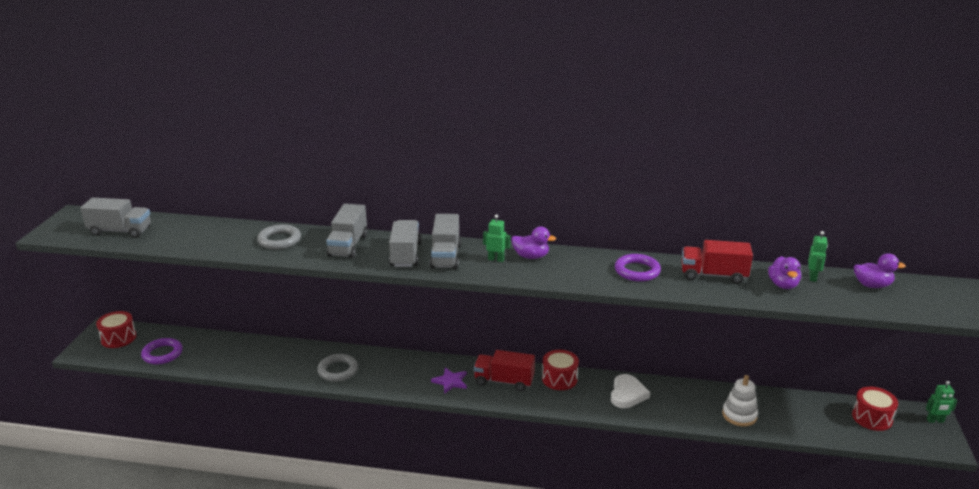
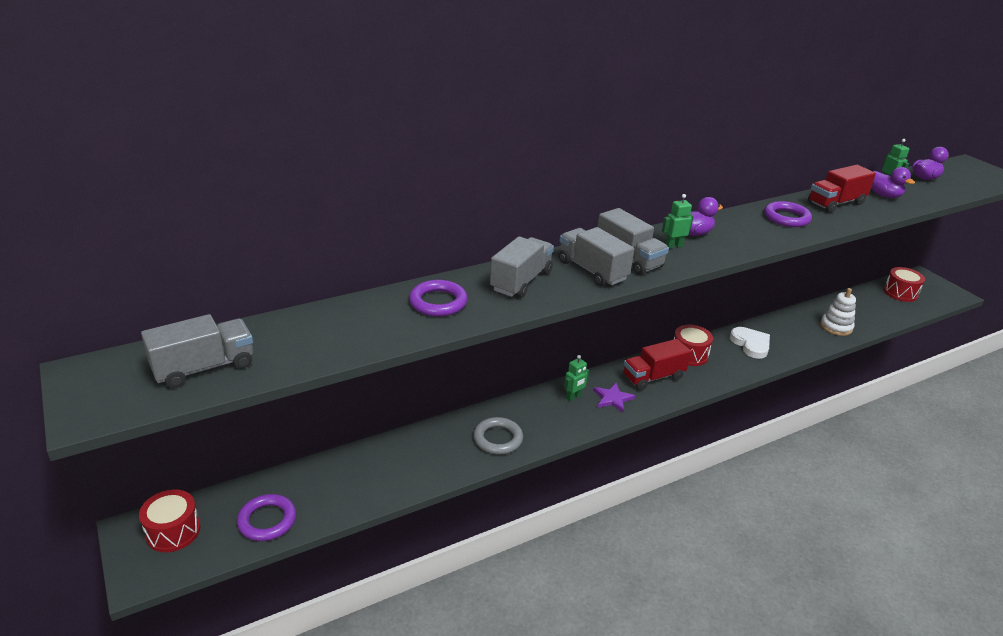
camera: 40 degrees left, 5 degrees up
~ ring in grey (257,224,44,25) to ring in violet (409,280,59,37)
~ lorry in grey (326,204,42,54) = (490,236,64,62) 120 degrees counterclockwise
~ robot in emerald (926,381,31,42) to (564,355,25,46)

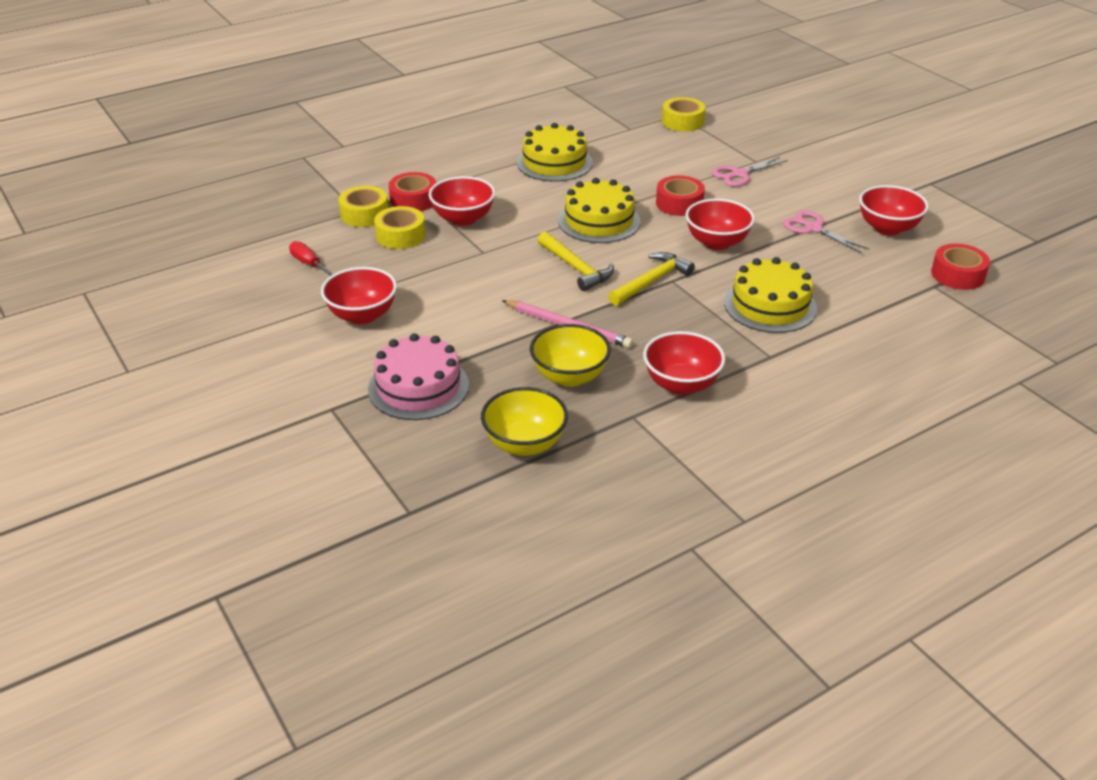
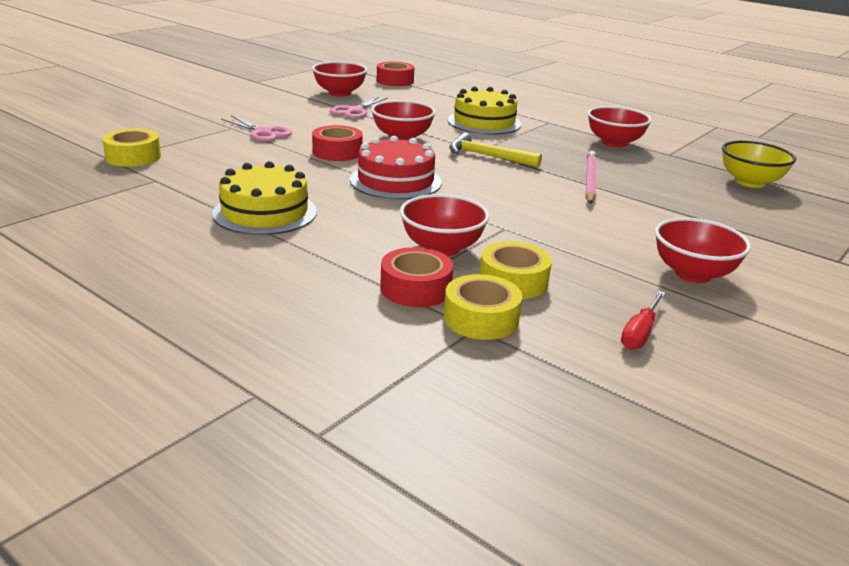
camera: 110 degrees left, 10 degrees down
- layer cake in rosy (368,333,101,87)
- bowl in yellow (530,324,81,63)
- hammer in yellow (538,232,76,59)
~ layer cake in yellow (558,178,83,65) to layer cake in scarlet (350,136,92,64)

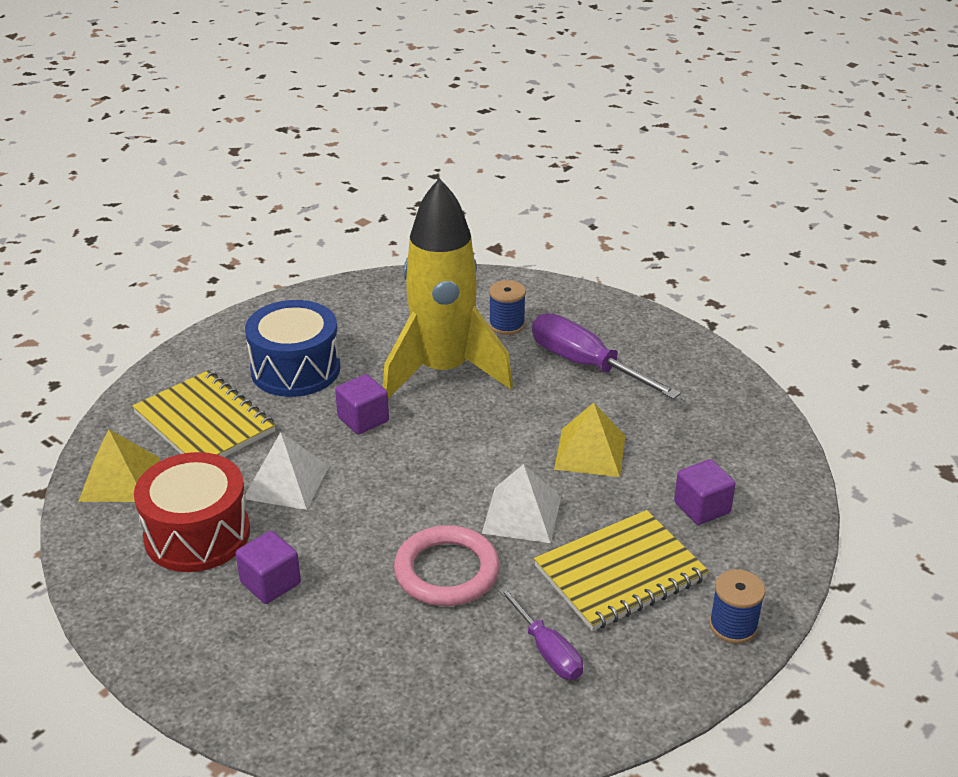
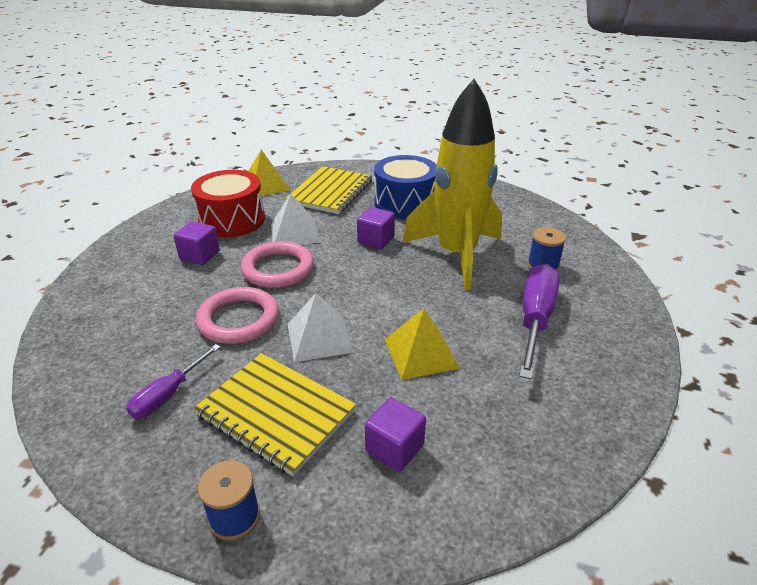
camera: 65 degrees right, 0 degrees up
+ ring in rosy (241,241,73,47)

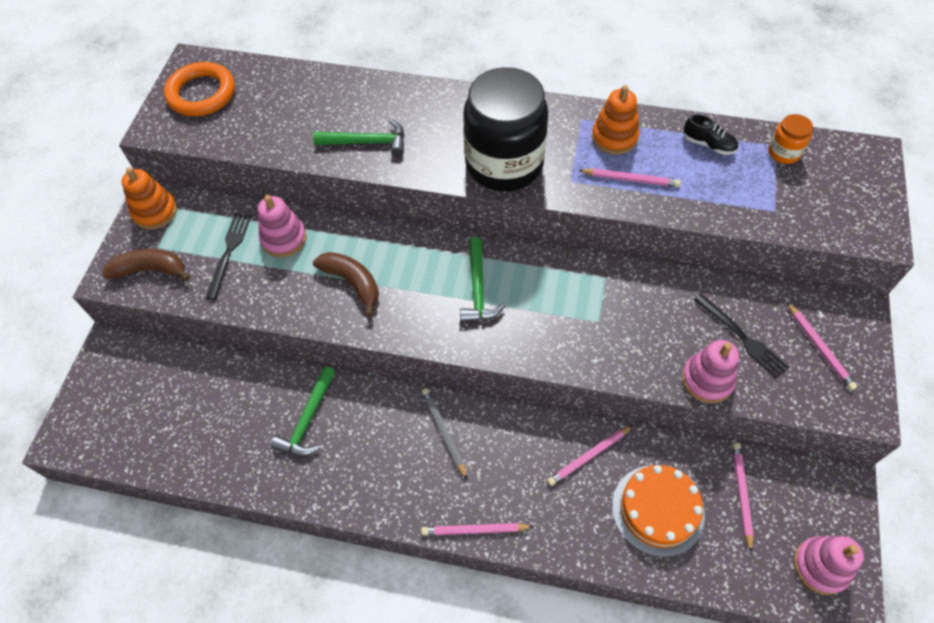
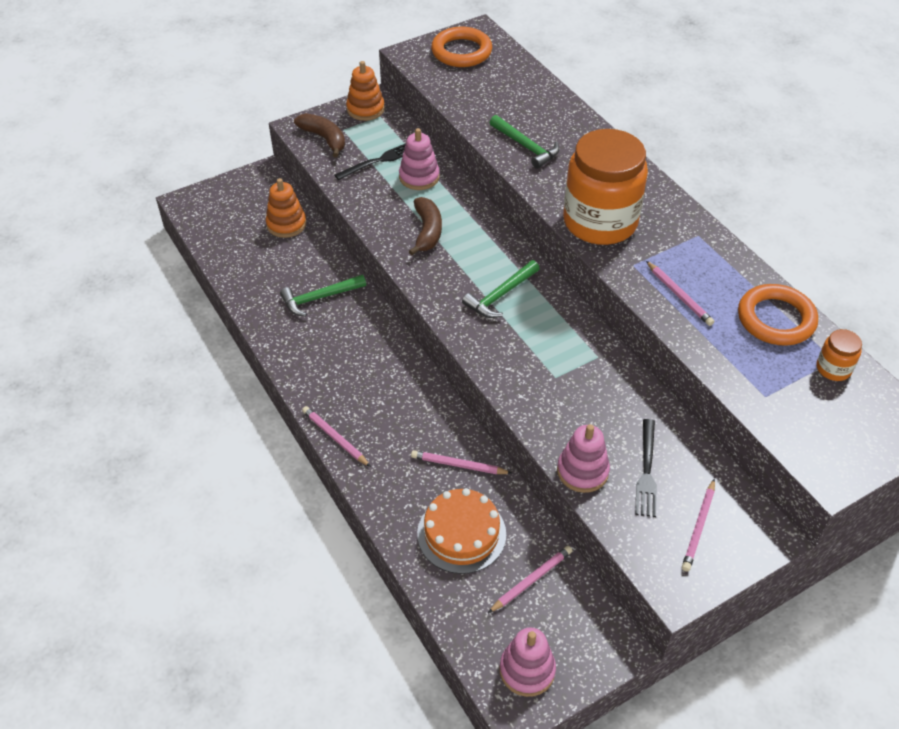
camera: 45 degrees right, 10 degrees down
- pencil in grey (422,388,45,91)
~ jam jar in black (463,67,85,125) to jam jar in orange-coloured (563,129,85,116)
~ ring stacker in orange-coloured (592,85,47,70) to (266,178,40,60)
~ lace-up shoe in black (683,114,55,41) to ring in orange-coloured (738,284,80,62)

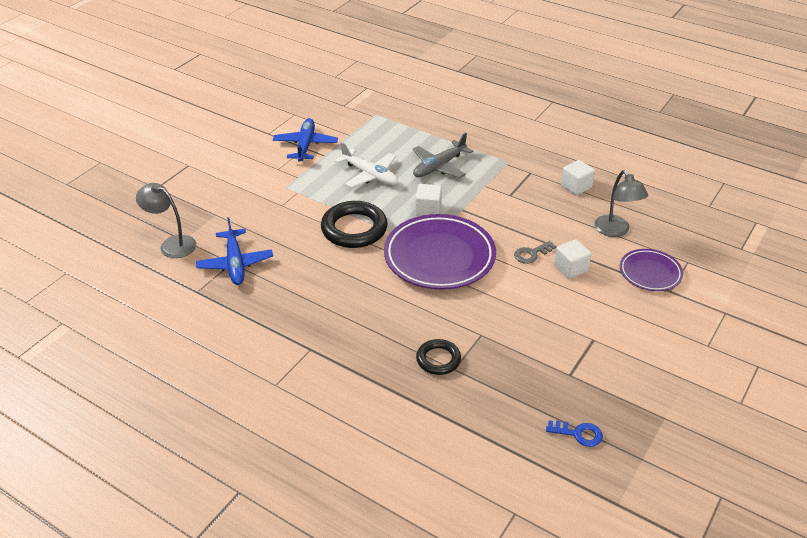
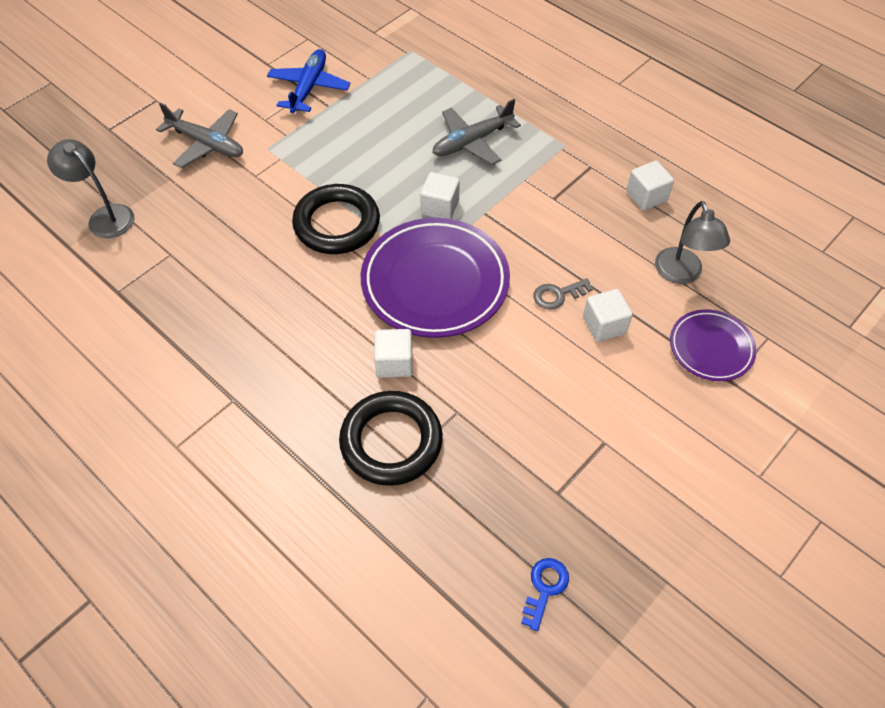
camera: 10 degrees right, 15 degrees up
- toy plane in blue (196,217,77,68)
- toy plane in white (335,142,63,46)
~ ring in black (416,339,45,36) = (339,391,104,95) x1.74
~ latchkey in blue (546,420,57,27) = (521,558,48,73) 90 degrees counterclockwise
+ toy plane in grey (156,103,87,65)
+ block in white (374,329,39,48)

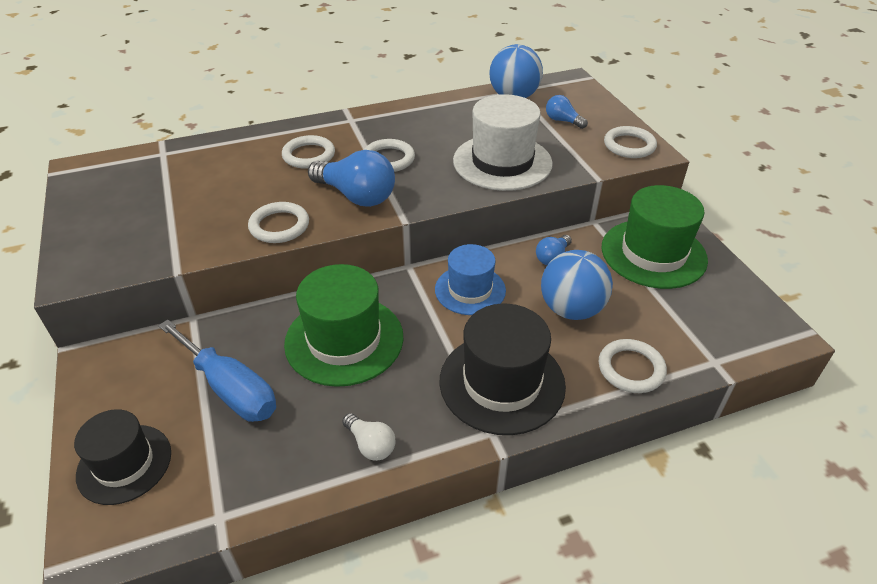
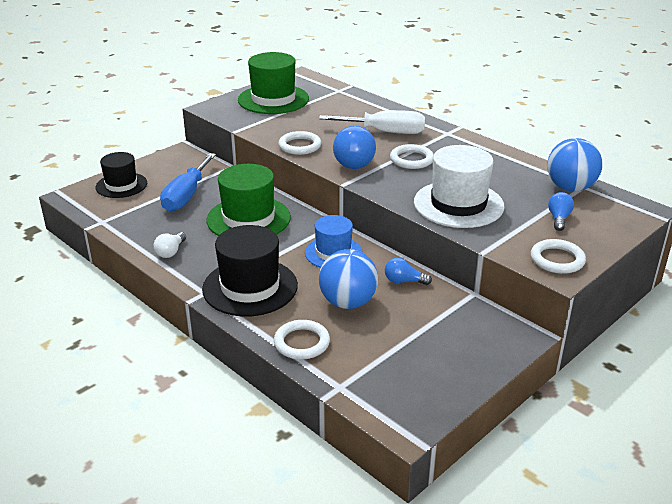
camera: 65 degrees right, 10 degrees down
~ ring in white (282,135,53,34) to flat screwdriver in white (319,110,106,24)
~ tall hat in emerald (601,185,107,104) to (238,52,71,62)

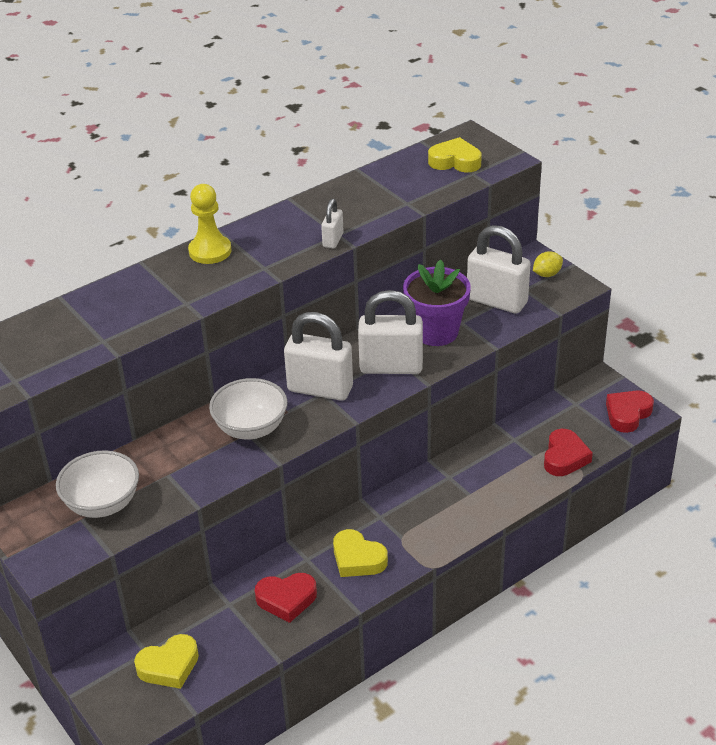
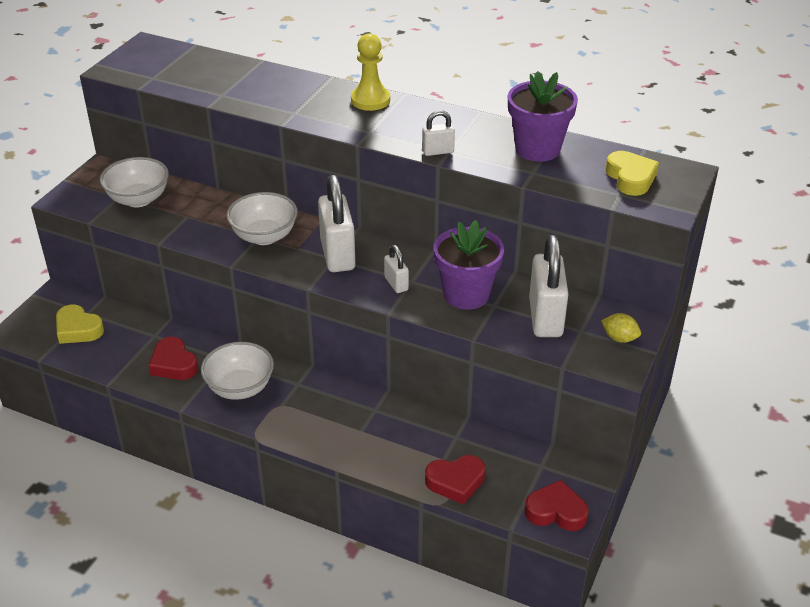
camera: 60 degrees right, 0 degrees up
~ heart shape in yellow (333,529,55,48) to bowl in white (201,342,73,58)
~ padlock in white (358,290,65,84) = (384,245,25,48) x0.50
+ flower pot in violet (508,71,70,91)

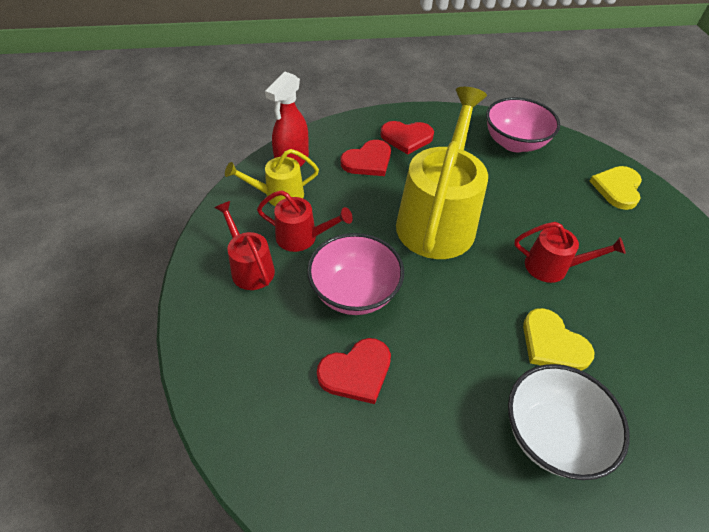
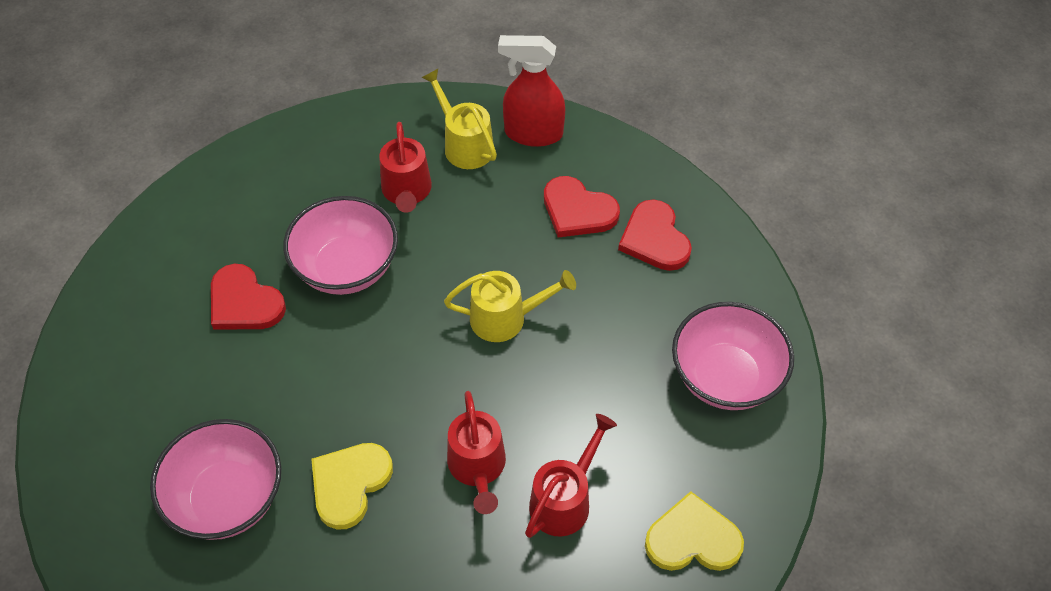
camera: 70 degrees right, 5 degrees up
~ sprinkling can in scarlet (215,201,60,89) to (525,414,92,124)
~ sprinkling can in yellow (396,87,92,172) = (444,270,132,72) x0.49
~ bowl in white (508,364,122,116) to bowl in rosy (150,419,131,121)

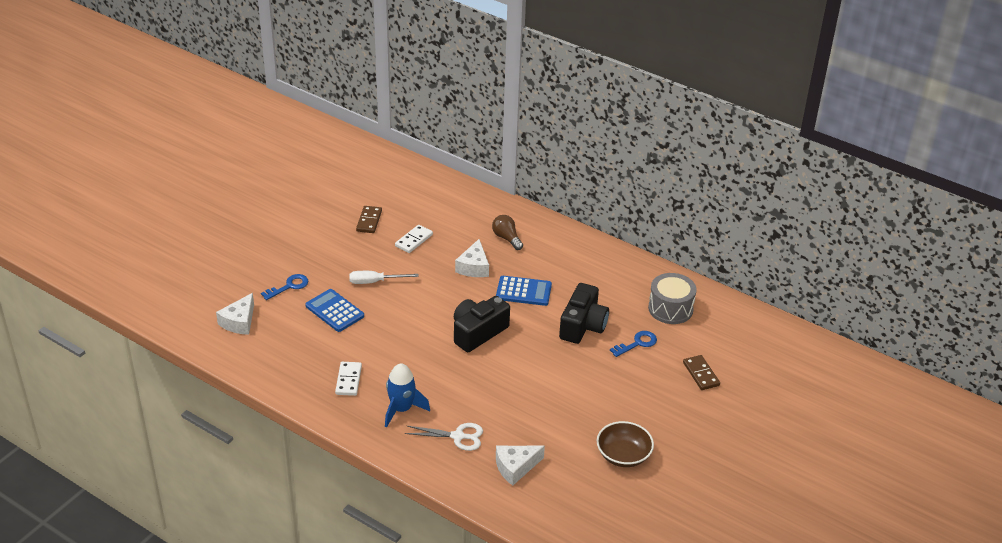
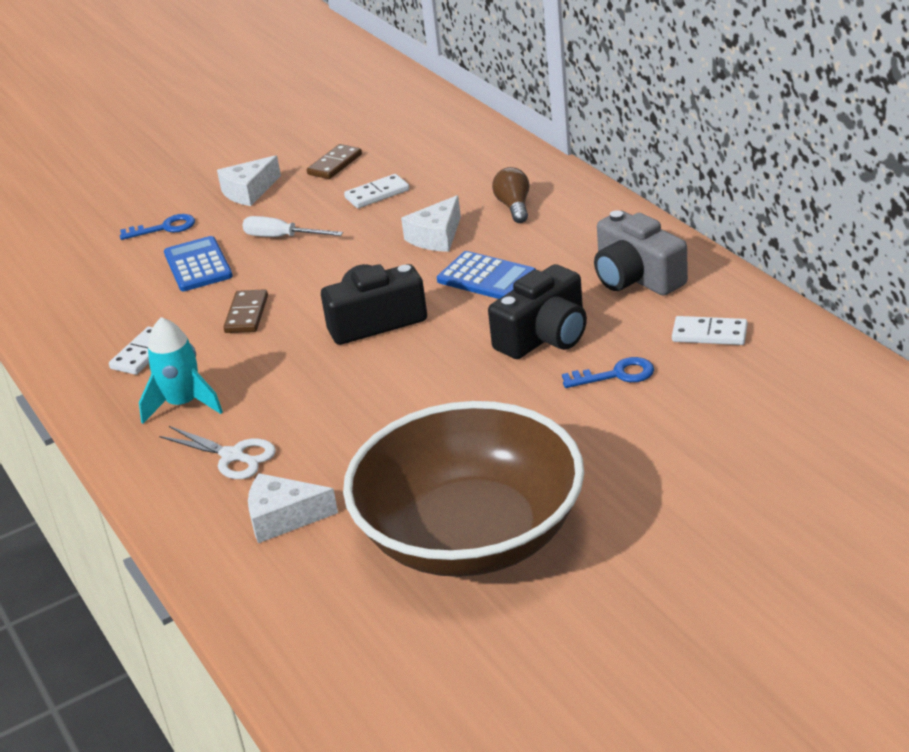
camera: 30 degrees right, 5 degrees down
~ cheese wedge in white (216,293,38,42) to (217,155,64,51)
~ spaceship in blue (385,363,45,64) to spaceship in teal (139,317,84,107)
~ bowl in brown (597,421,57,46) = (343,401,241,176) x2.25
~ drum in grey (648,273,49,51) to domino piece in white (672,316,75,29)
~ domino piece in brown (683,355,37,35) to (223,289,45,44)
+ compact camera in grey (594,210,94,86)

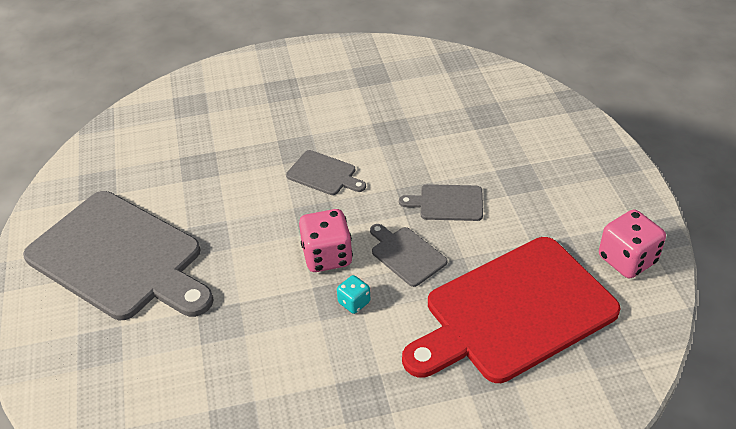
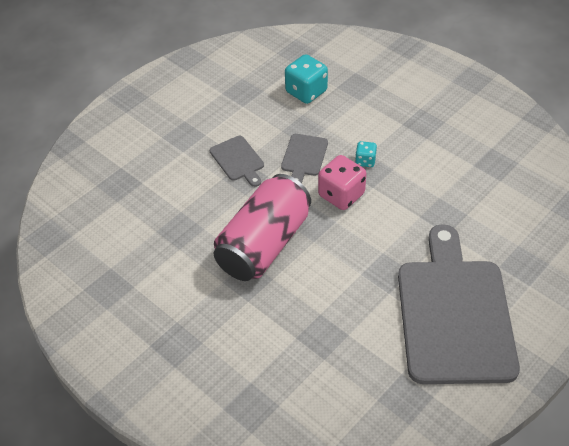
camera: 125 degrees left, 5 degrees up
~ cutting board in grey (286,150,80,45) to tin in rosy (213,174,98,107)
~ cutting board in scarlet (402,237,219,146) to game die in teal (285,54,43,50)
- game die in rosy (599,209,67,70)

